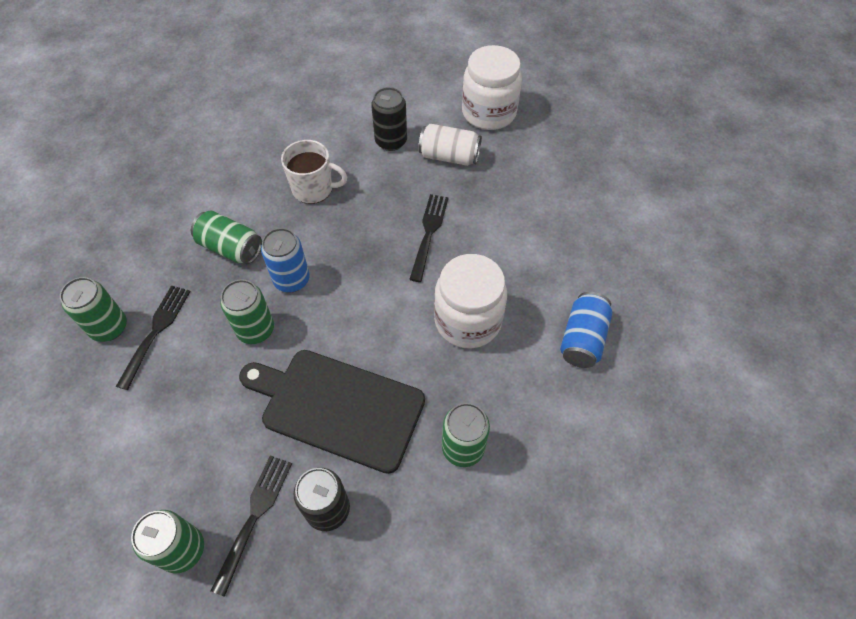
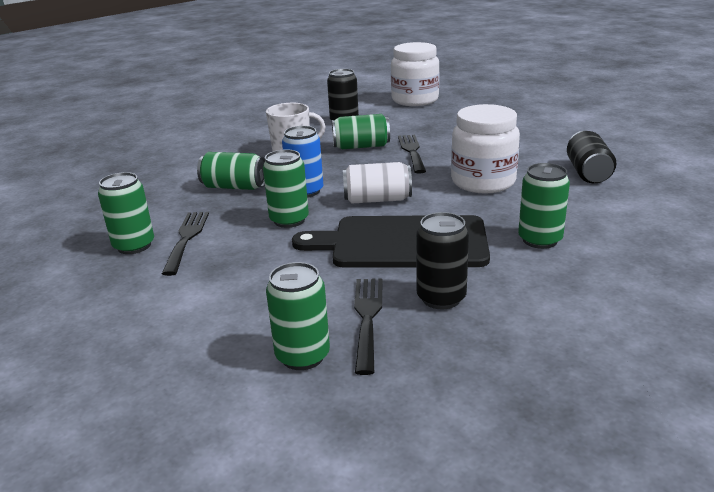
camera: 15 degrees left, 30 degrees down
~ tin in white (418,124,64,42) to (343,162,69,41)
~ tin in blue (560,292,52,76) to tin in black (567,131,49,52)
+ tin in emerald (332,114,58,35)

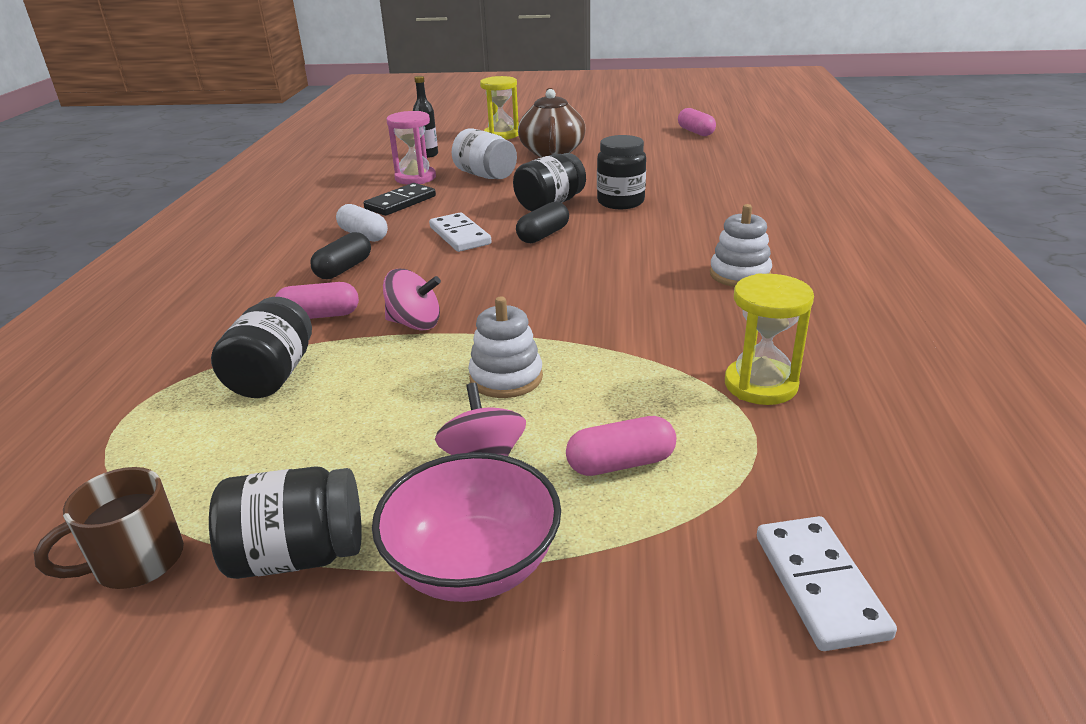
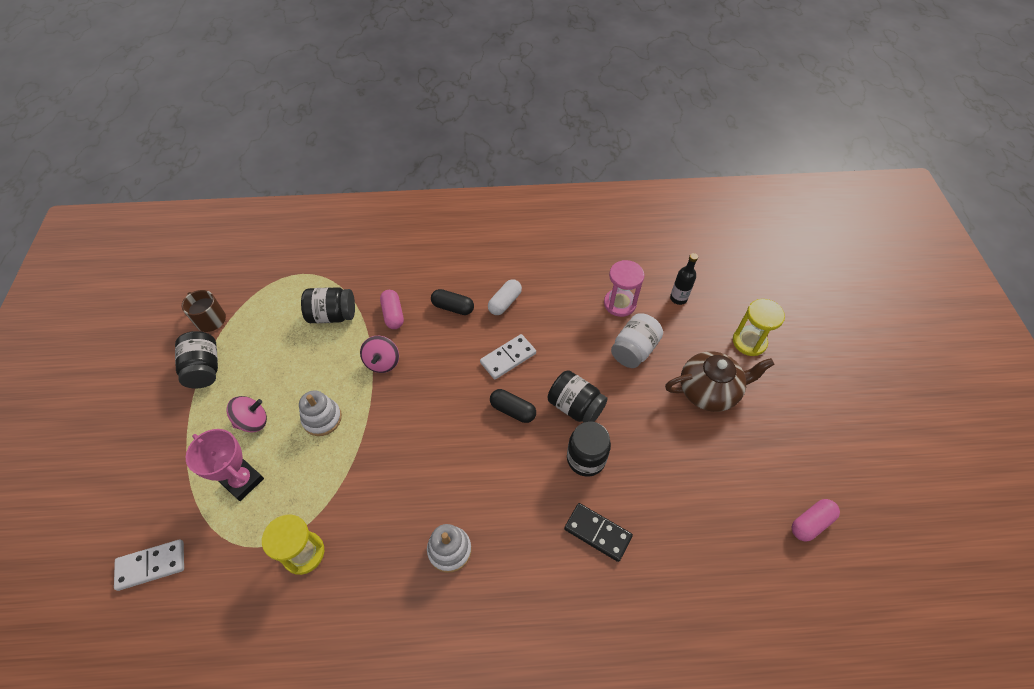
camera: 80 degrees right, 25 degrees up
~ domino piece in black (363,183,73,33) to (564,503,69,59)
- bowl in rosy (372,452,189,150)
~ pill shape in rosy (566,416,110,60) to award cup in rosy (186,429,78,72)

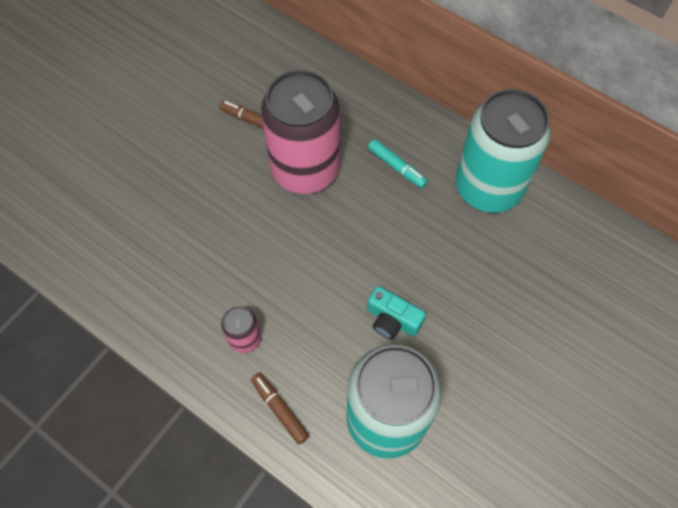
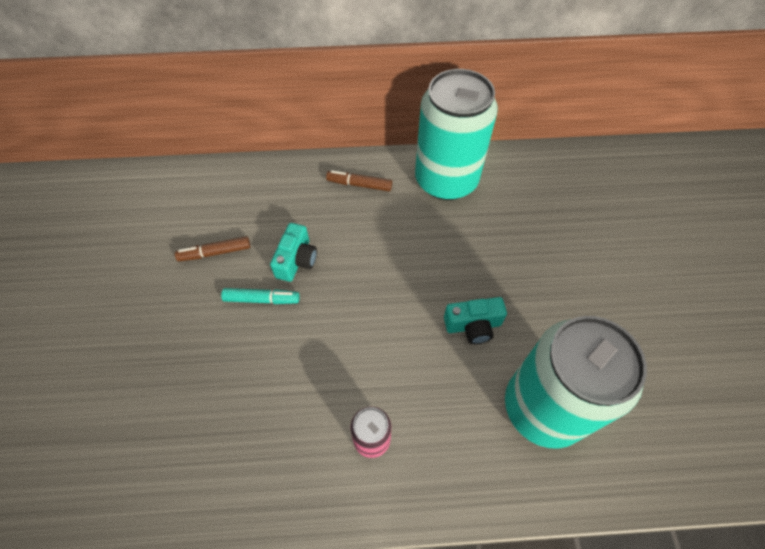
camera: 40 degrees left, 5 degrees down
~ marker pen in brown (251,373,58,72) to (326,170,66,21)
~ tin in rosy (261,70,79,124) to compact camera in teal (270,223,47,59)
~ marker pen in teal (368,139,60,49) to (221,288,79,16)

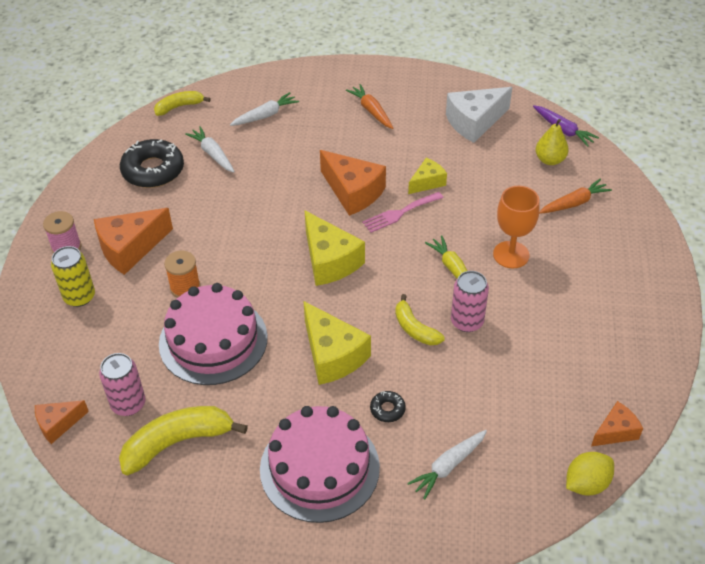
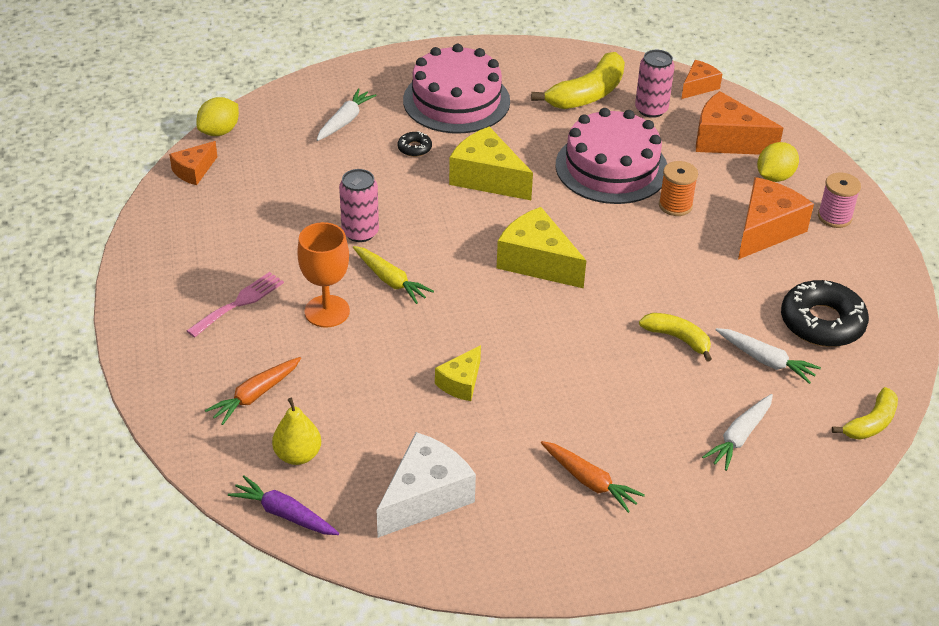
camera: 160 degrees right, 5 degrees down
~ tin in yellow (51,246,44,61) to toy lemon in yellow (757,142,42,40)
~ cheese wedge in orange-coloured (320,150,66,66) to (696,91,87,64)
~ fork in rosy (362,192,82,41) to (187,272,97,65)
~ banana fruit in yellow (395,294,50,51) to (639,313,73,49)

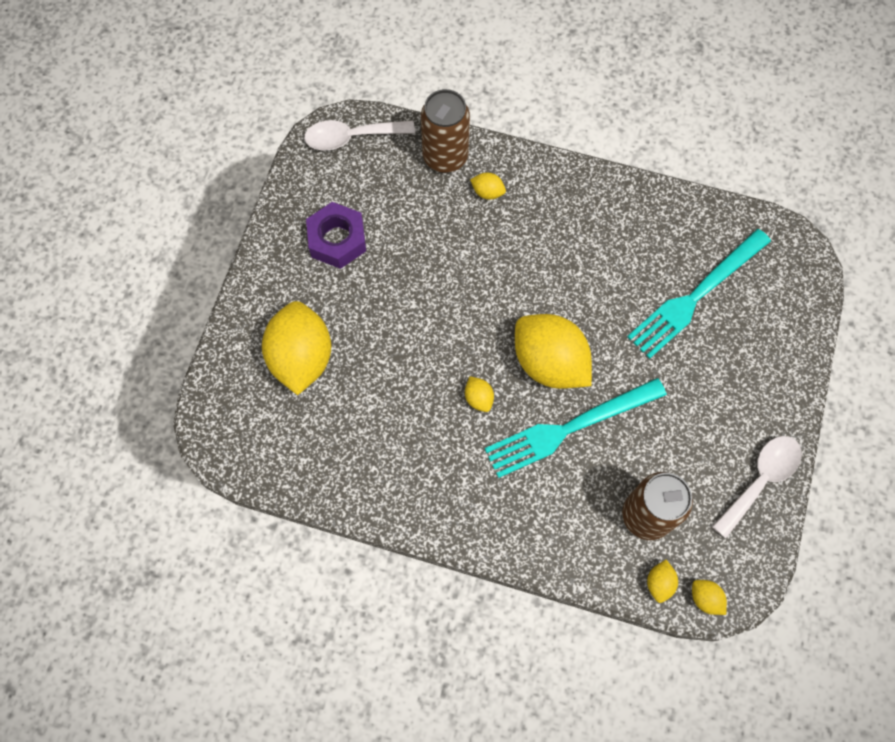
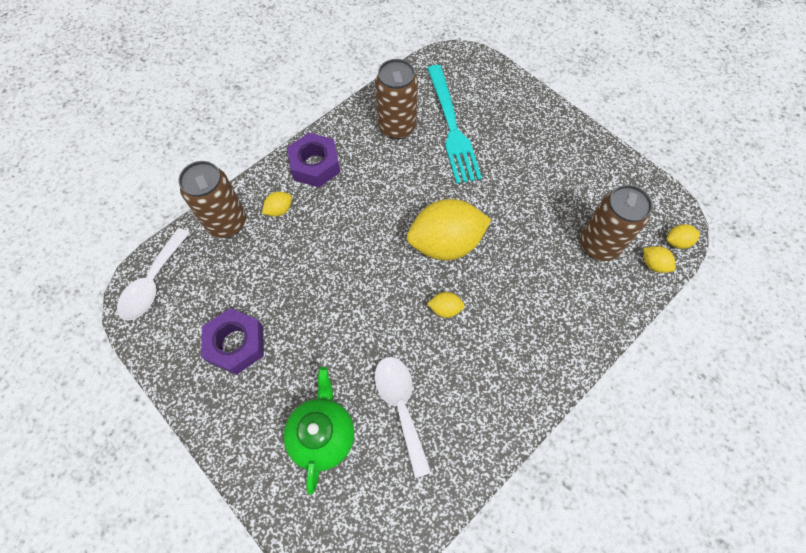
camera: 60 degrees left, 5 degrees down
~ toy lemon in yellow (262,301,69,94) to teapot in emerald (283,367,71,128)
- fork in teal (484,378,183,100)
~ teaspoon in white (712,436,90,102) to (375,357,56,121)
+ hexagon nut in violet (287,133,53,54)
+ tin in brown (375,59,43,81)

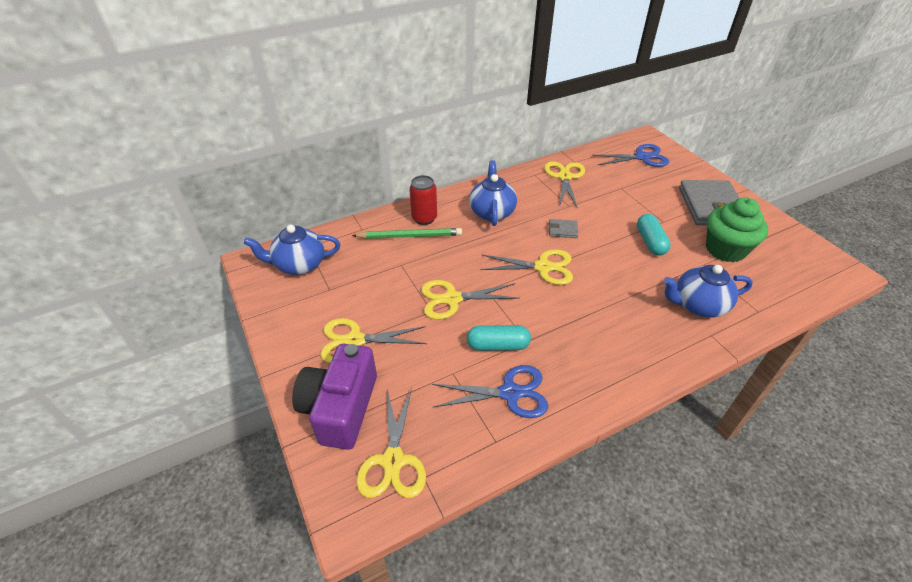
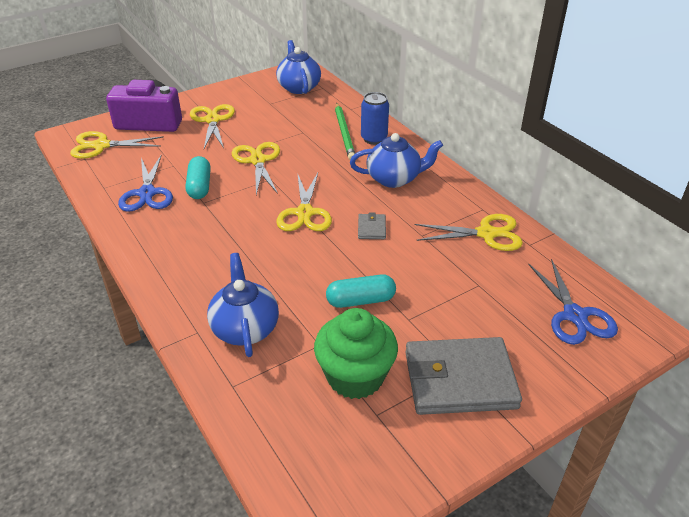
camera: 85 degrees right, 5 degrees down
~ tin in scarlet (409,175,28,50) to tin in blue (361,92,28,53)

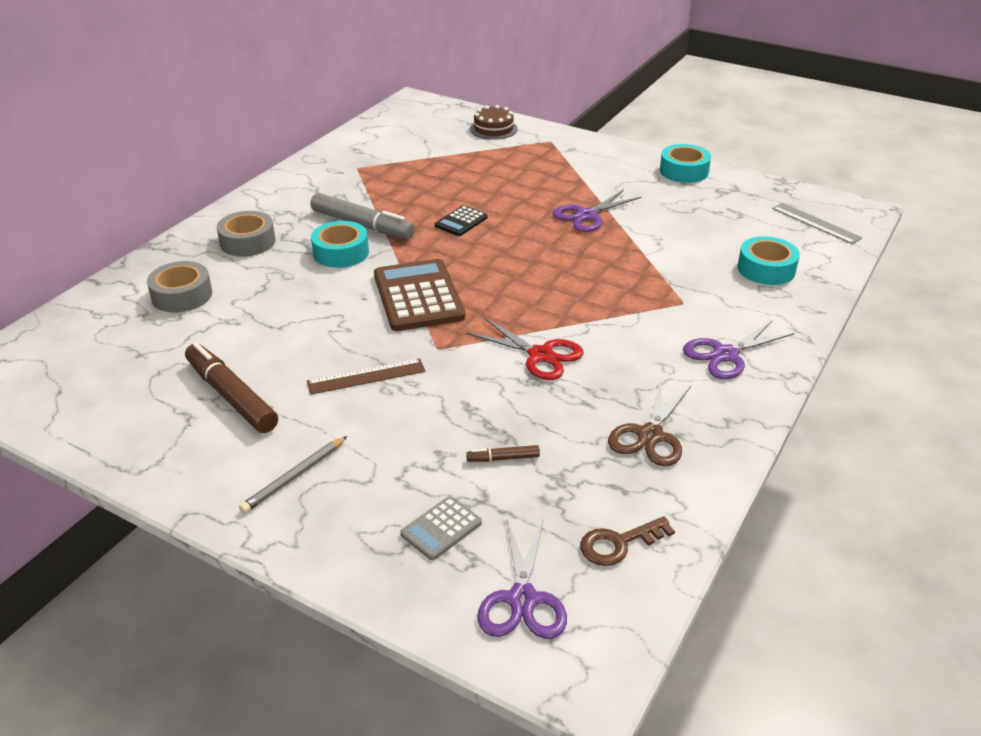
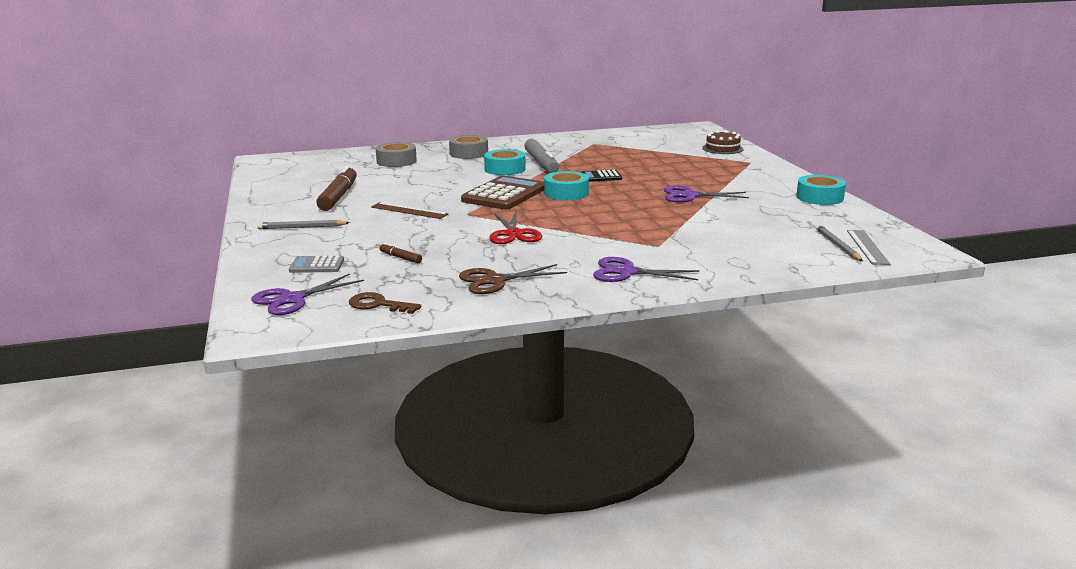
camera: 45 degrees right, 15 degrees down
~ roll of tape in teal (738,236,62,49) to (544,171,45,29)
+ pencil in grey (816,224,47,37)

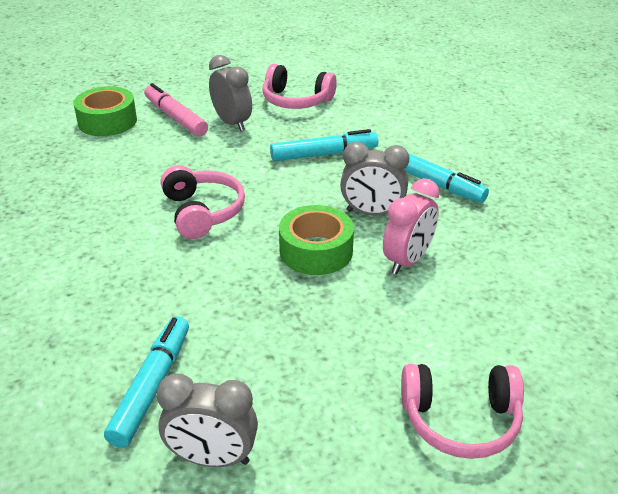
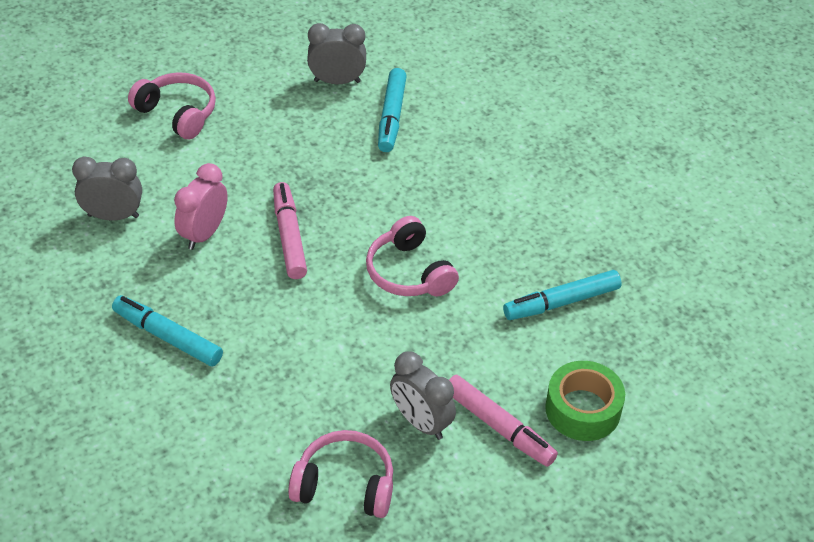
camera: 170 degrees right, 10 degrees up
~ marker pen in teal (270,129,108,33) to (503,270,119,50)
~ roll of tape in emerald (279,205,75,70) to marker pen in rosy (273,182,34,97)
~ alarm clock in grey (340,142,69,73) to (72,157,70,64)
~ headset in rosy (401,364,123,95) = (128,73,88,66) 45 degrees clockwise

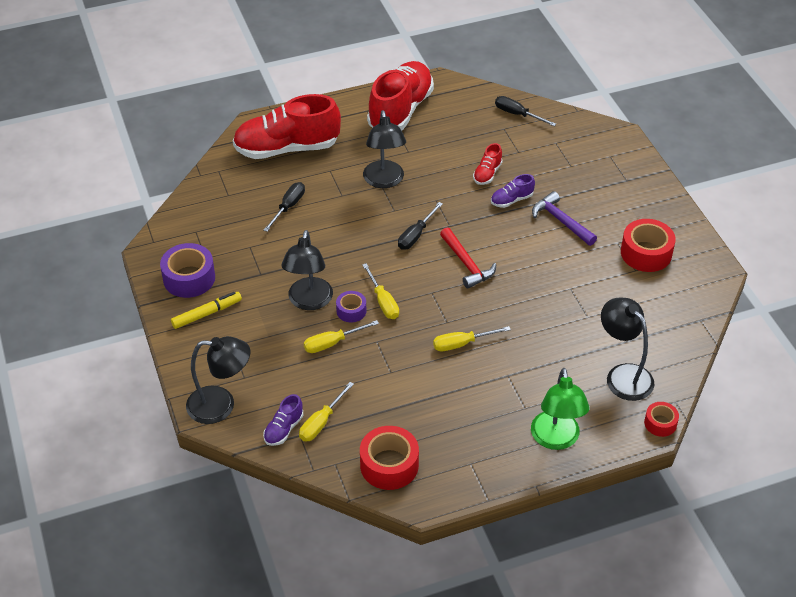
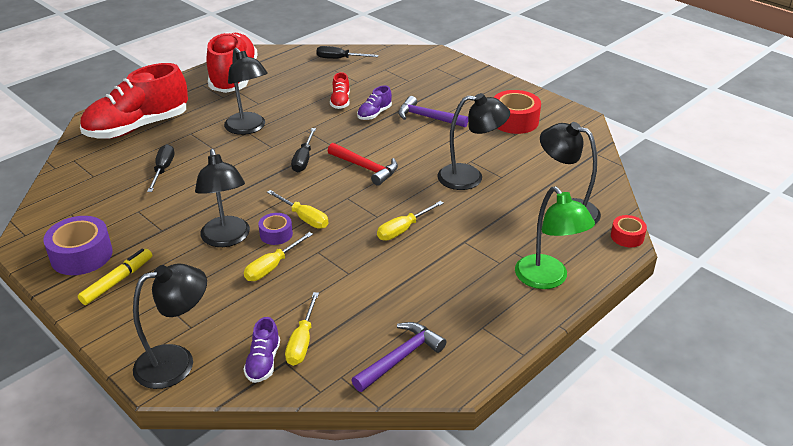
camera: 25 degrees left, 10 degrees down
~ roll of tape in scarlet (360,426,59,64) to hammer in violet (352,322,94,70)
+ desk lamp in black (437,93,73,97)

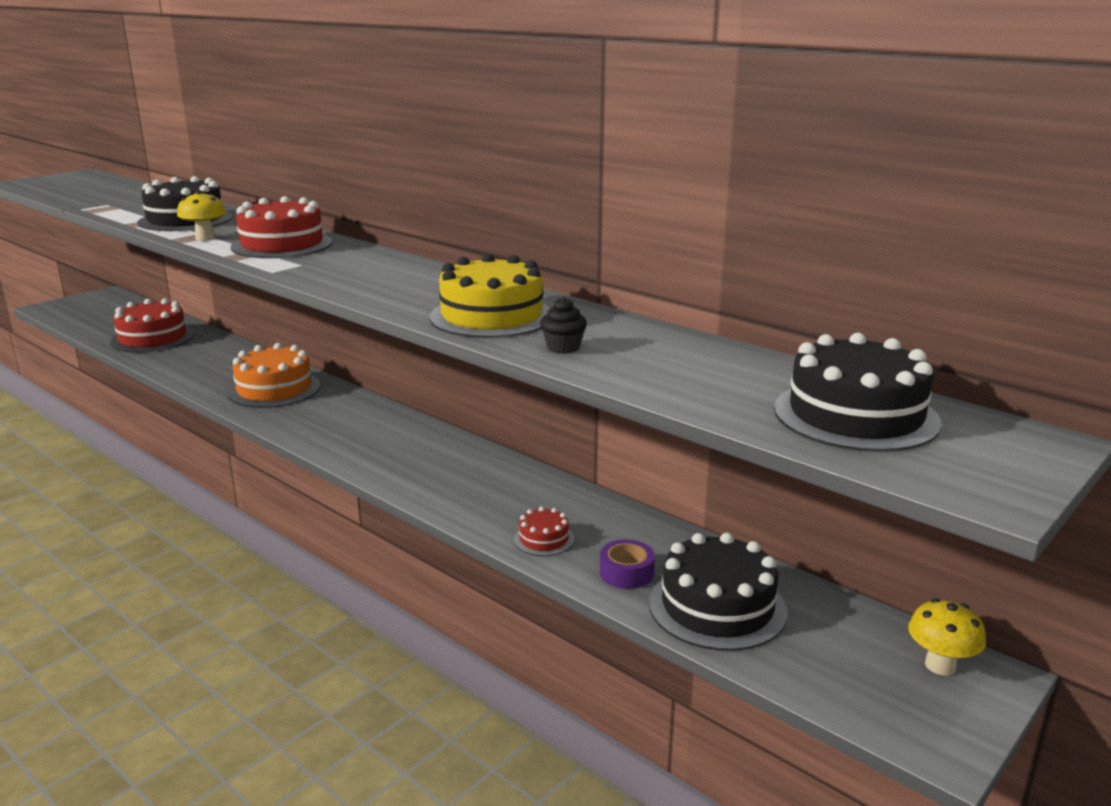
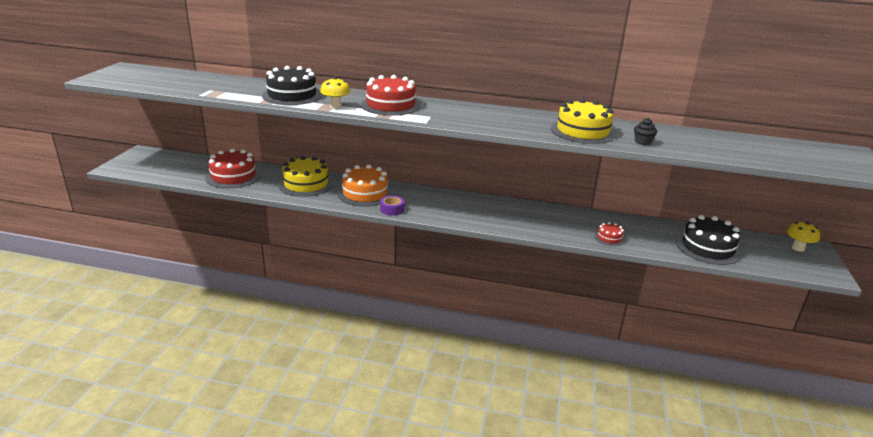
camera: 30 degrees left, 5 degrees up
~ roll of tape in violet (600,539,55,50) to (380,195,24,21)
- layer cake in black (774,333,168,119)
+ layer cake in yellow (278,156,55,41)

